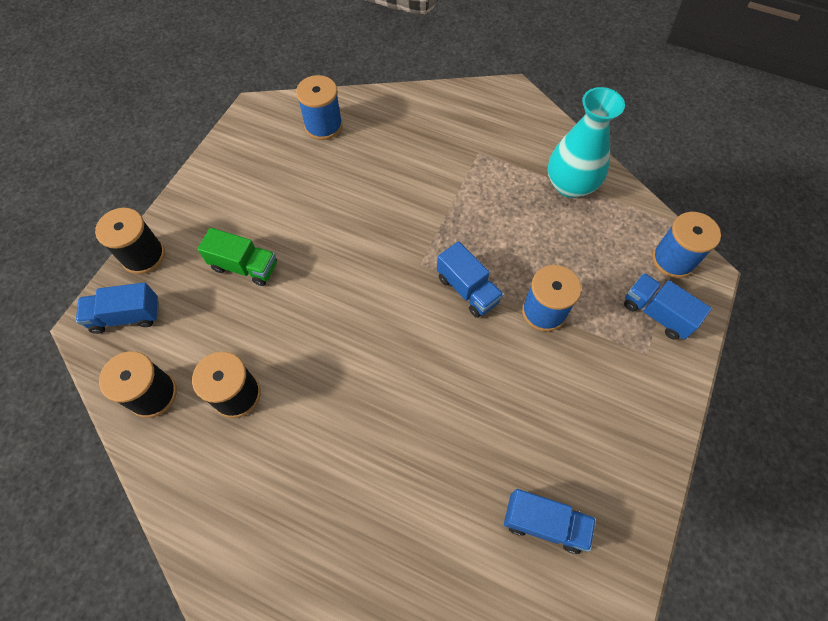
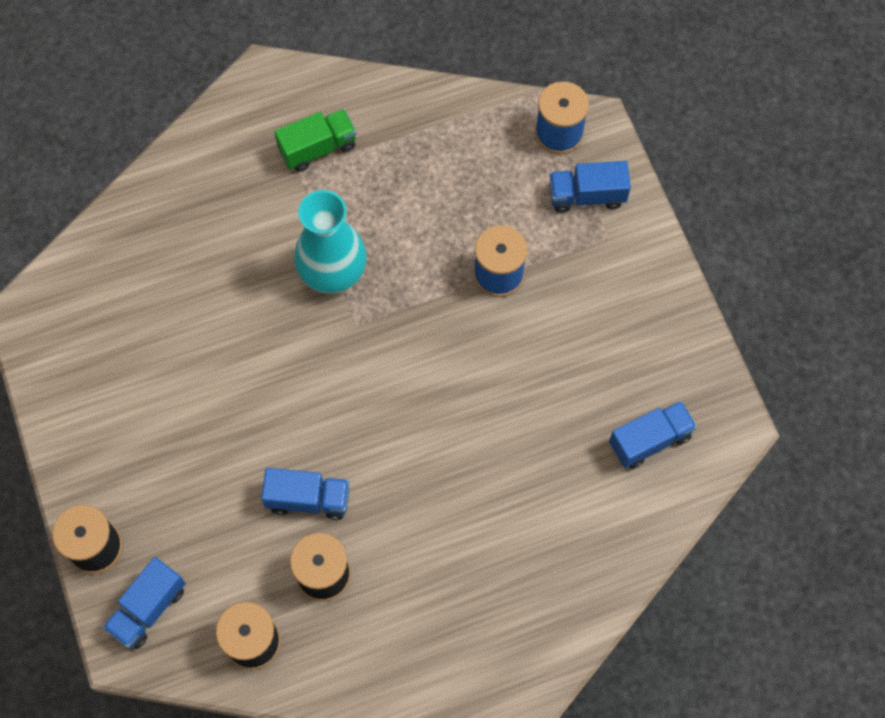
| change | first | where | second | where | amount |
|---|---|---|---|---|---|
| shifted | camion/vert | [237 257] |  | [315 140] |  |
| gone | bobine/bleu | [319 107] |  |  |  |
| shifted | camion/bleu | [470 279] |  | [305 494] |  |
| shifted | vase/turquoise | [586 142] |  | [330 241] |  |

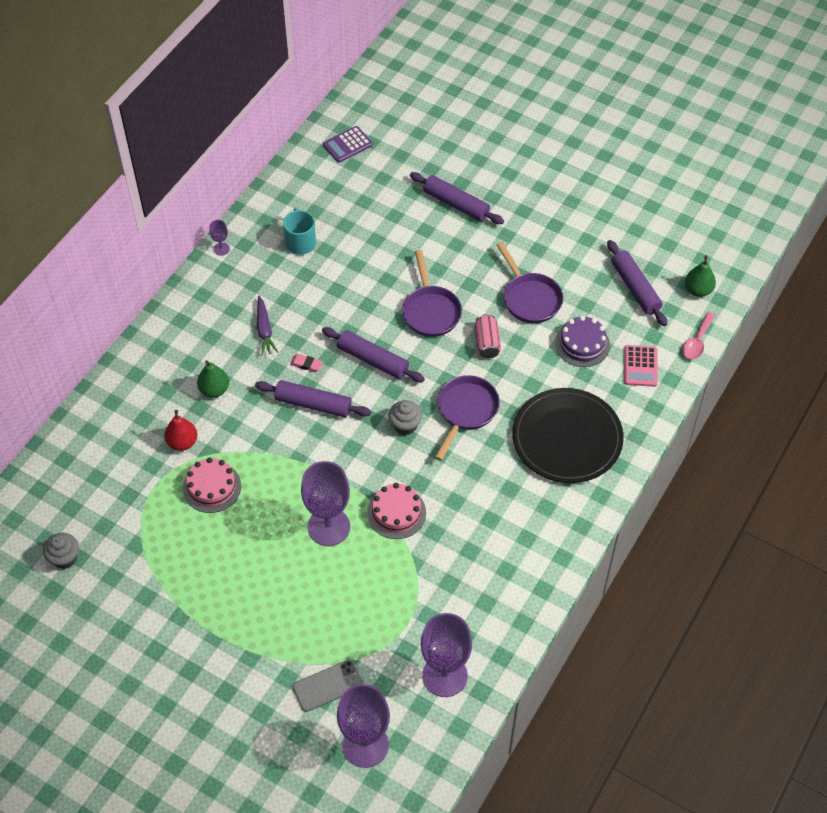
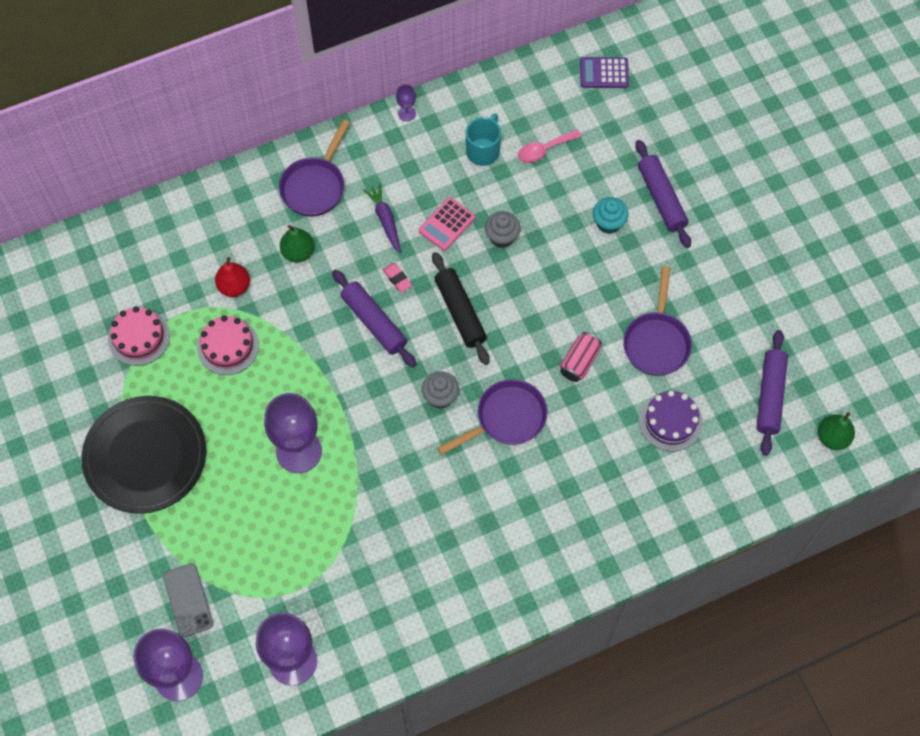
| change | first | where | second | where | amount |
|---|---|---|---|---|---|
| shifted | muffin/gris | [61 551] |  | [503 229] |  |
| rotated | carotte/violet | [267 325] |  | [382 218] | 135 degrees clockwise |
| rotated | téléphone/gris | [328 686] |  | [188 600] | 60 degrees clockwise |
| repainted | rouleau à pâtisserie/violet | [373 354] | rouleau à pâtisserie/noir | [461 308] |  |
| shifted | gâteau/rose | [396 511] |  | [139 336] |  |
| shifted | poêle/violet | [432 293] |  | [314 167] |  |
| shifted | assiette/noir | [568 435] |  | [143 455] |  |
| shifted | calculatrice/rose | [641 366] |  | [447 224] |  |
| shifted | cuillère/rose | [698 336] |  | [550 146] |  |
| new |  |  | muffin/turquoise | [610 215] |  |

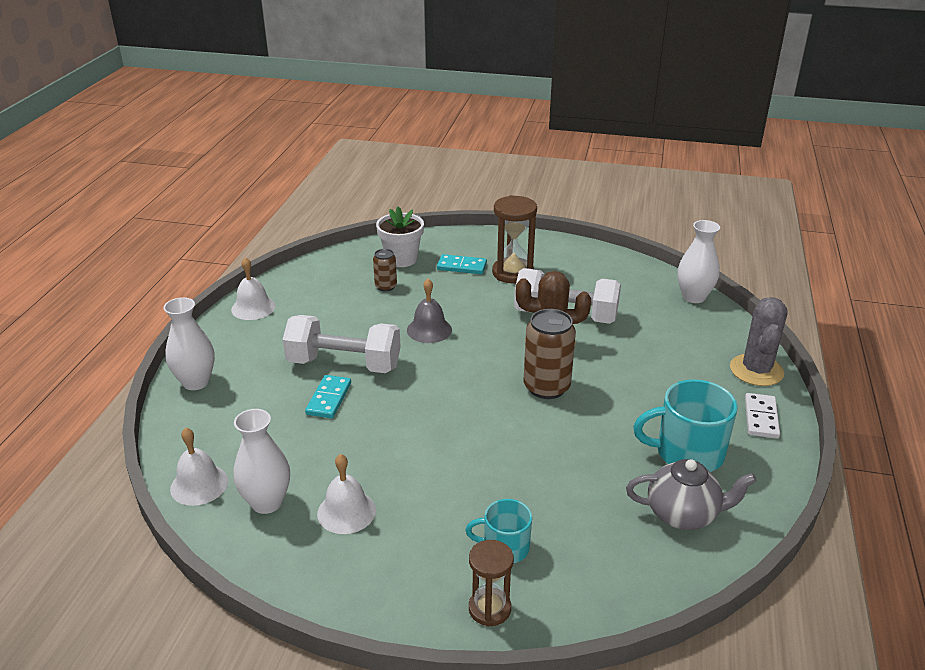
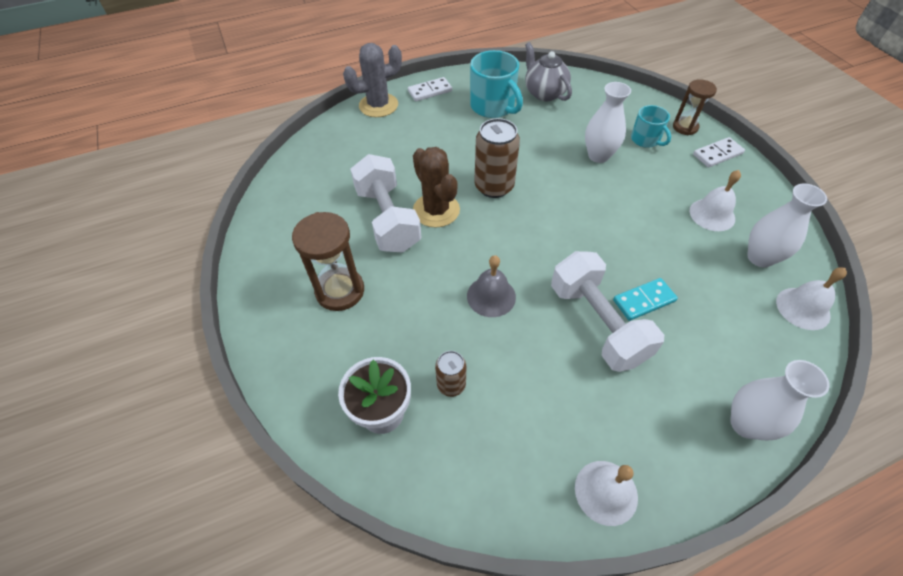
| change | first | where | second | where | amount |
|---|---|---|---|---|---|
| gone | domino/turquoise | [462 264] |  |  |  |
| shifted | vase/blanc | [698 261] |  | [608 122] |  |
| new |  |  | domino/blanc | [719 152] |  |

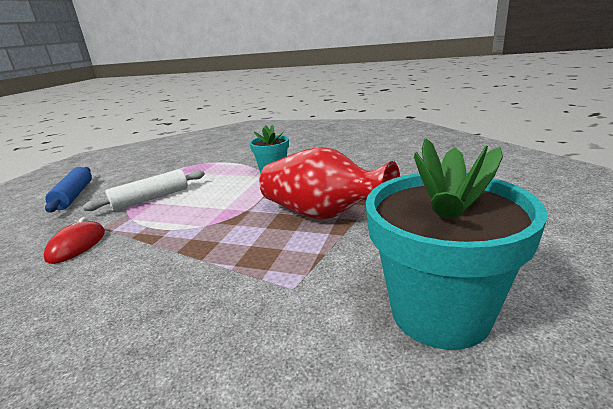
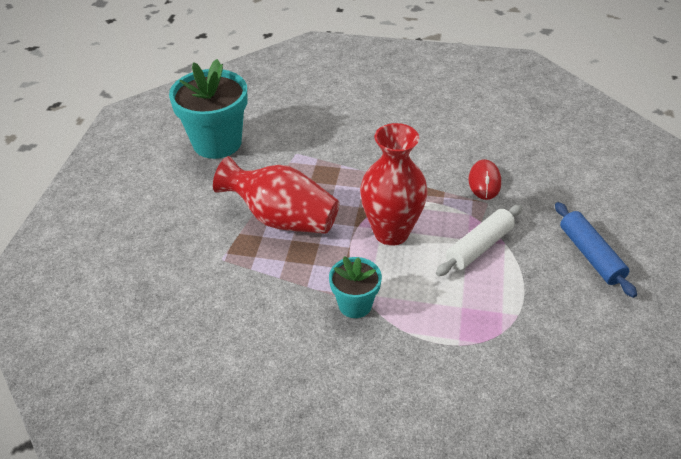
| change | first | where | second | where | amount |
|---|---|---|---|---|---|
| new |  |  | vase/rouge | [394 184] |  |

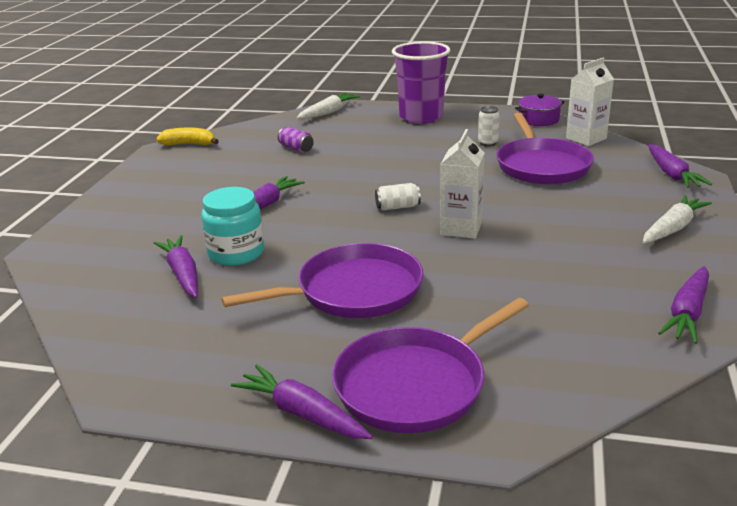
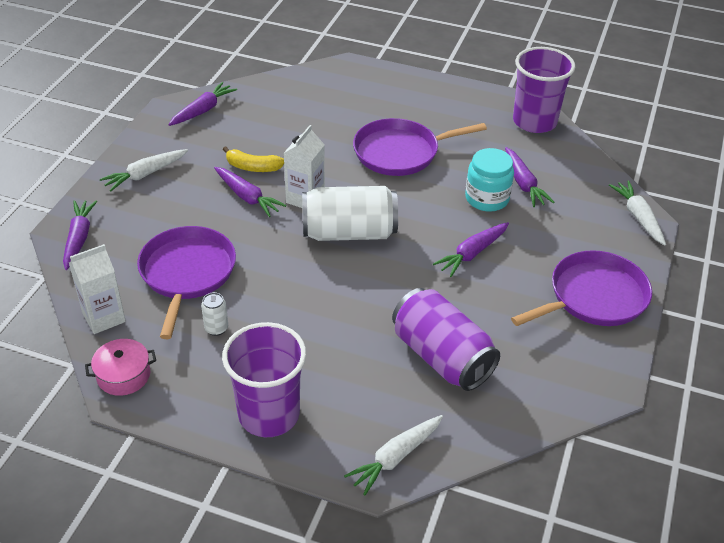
| change | first | where | second | where | amount |
|---|---|---|---|---|---|
| shifted | banane/jaune | [187 136] |  | [253 159] |  |
| shifted | carotte/violet | [302 401] |  | [250 192] |  |
| scaled | canette/violet | [296 140] |  | [446 339] | x2.43 |
| shifted | poêle/violet | [430 365] |  | [581 288] |  |
| scaled | canette/blanc | [398 196] |  | [350 213] | x2.43 |
| repainted | marmite/violet | [539 110] | marmite/rose | [120 367] |  |
| new |  |  | gobelet/violet | [544 90] |  |
| new |  |  | carotte/blanc | [637 213] |  |

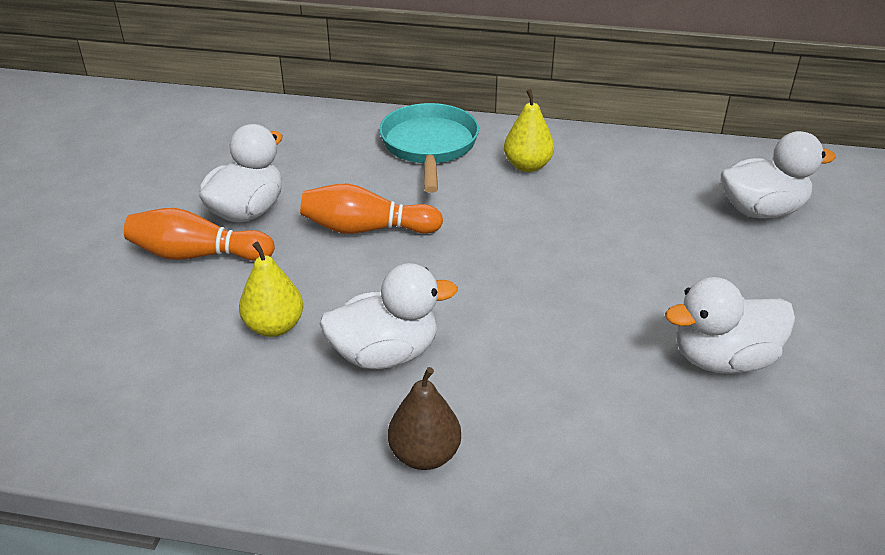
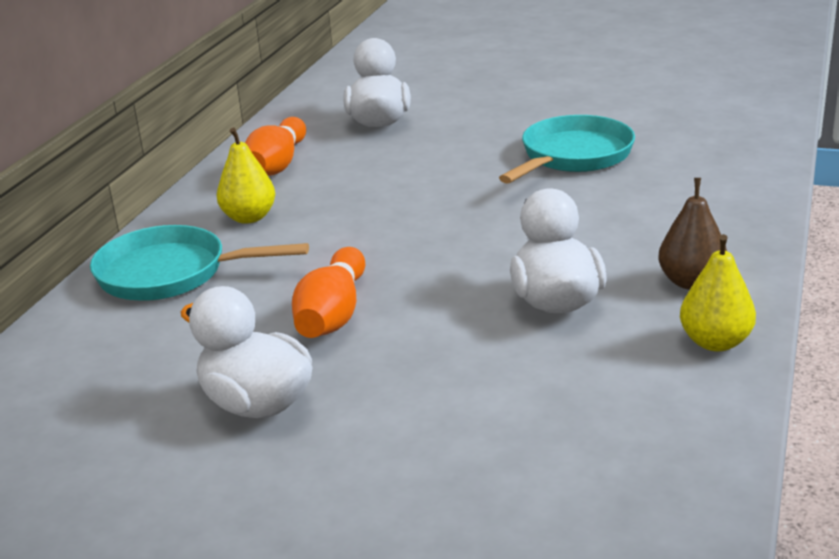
| change | first | where | second | where | amount |
|---|---|---|---|---|---|
| shifted | quille/orange | [199 234] |  | [275 146] |  |
| shifted | poire/jaune | [271 289] |  | [718 292] |  |
| swapped | canard/blanc | [730 325] | poêle/turquoise | [567 149] |  |

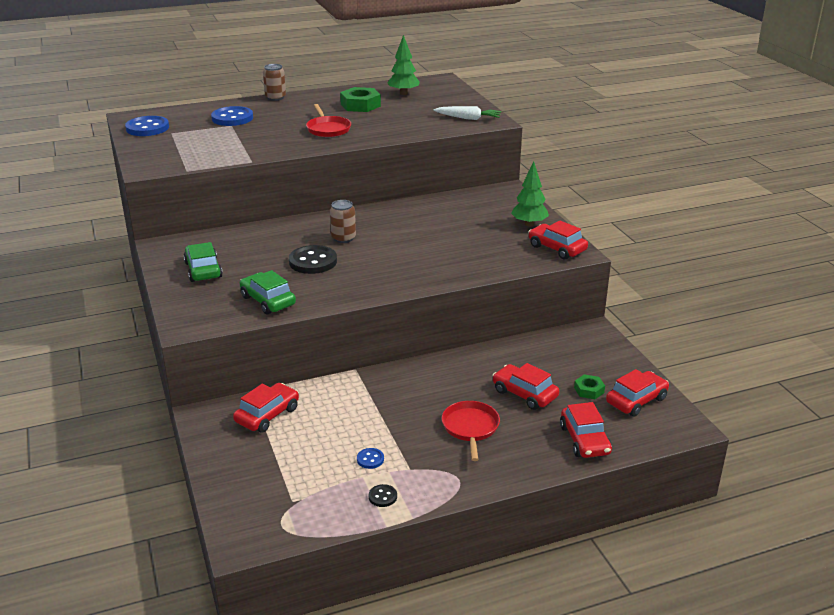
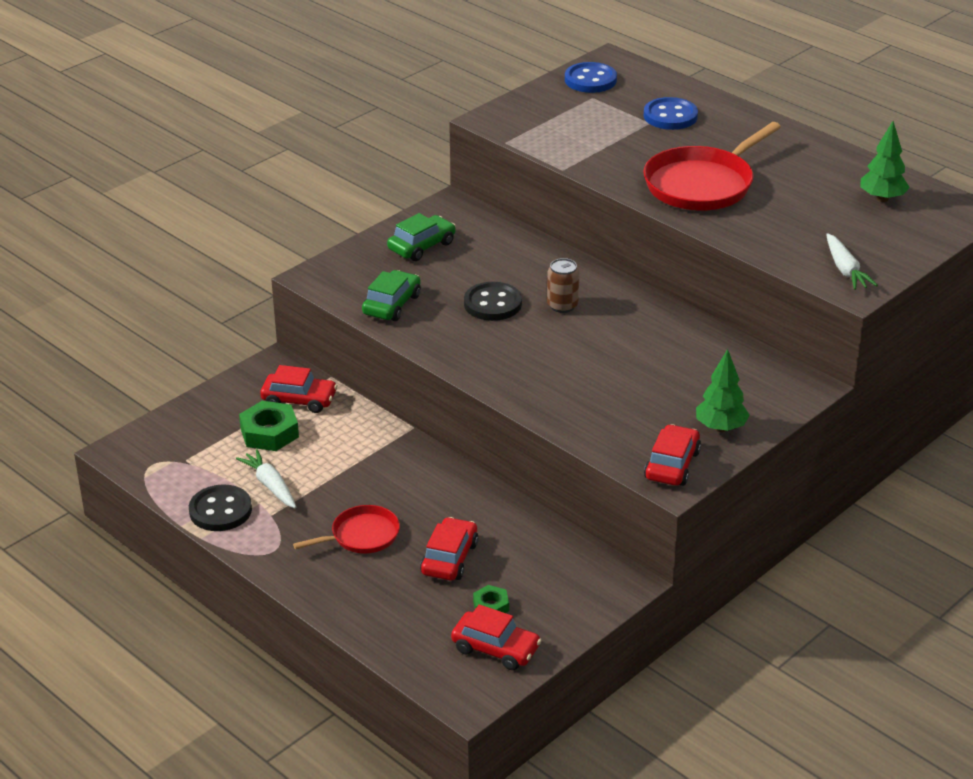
| change | first | where | second | where | amount |
|---|---|---|---|---|---|
| gone | canette/marron | [274 82] |  |  |  |
| scaled | poêle/rouge | [328 120] |  | [712 166] | x1.79 |
| shifted | écrou/vert | [360 99] |  | [269 426] |  |
| swapped | bouton/bleu | [370 458] | carotte/blanc | [266 478] |  |
| scaled | bouton/noir | [383 495] |  | [220 508] | x2.10 |
| gone | voiture/rouge | [586 430] |  |  |  |

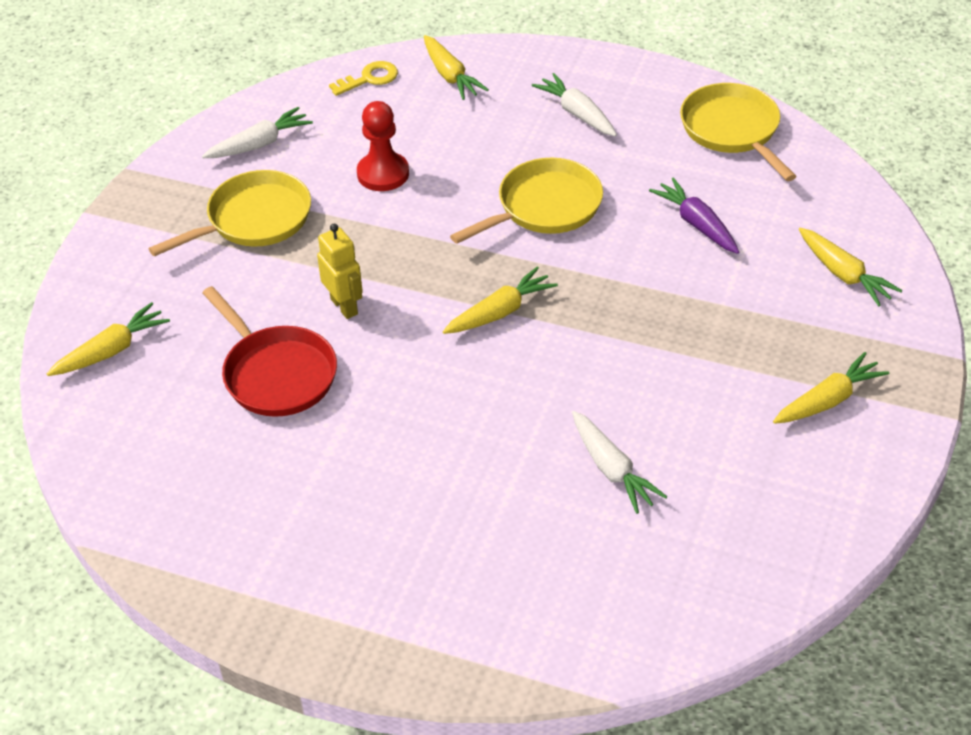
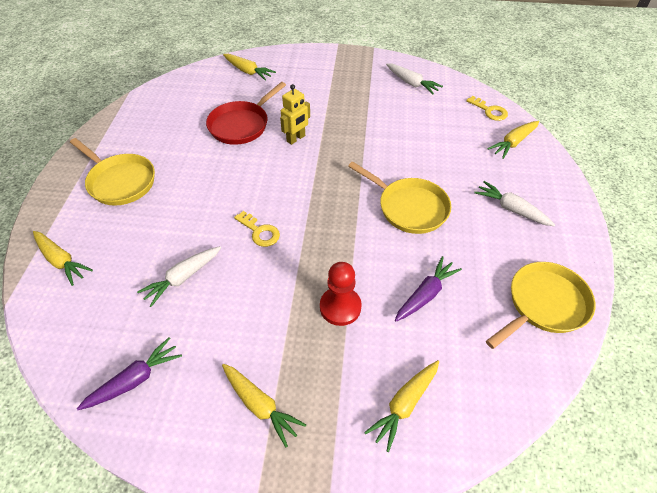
| change | first | where | second | where | amount |
|---|---|---|---|---|---|
| shifted | poêle/jaune | [229 213] |  | [112 171] |  |
| shifted | pion/rouge | [383 146] |  | [341 294] |  |
| shifted | carotte/jaune | [500 300] |  | [63 258] |  |
| rotated | carotte/blanc | [574 105] |  | [514 203] | 90 degrees counterclockwise |
| new |  |  | carotte/violet | [129 373] |  |
| new |  |  | clé/jaune | [257 229] |  |

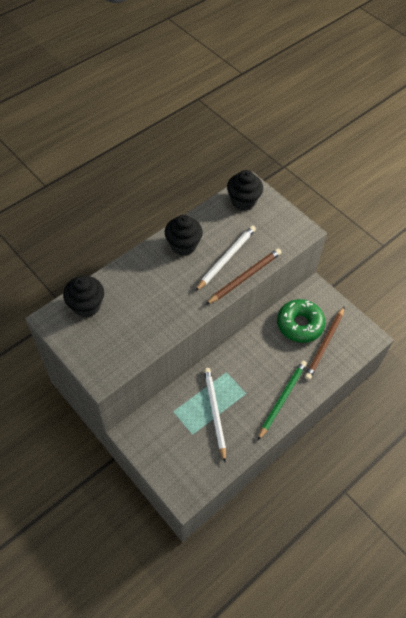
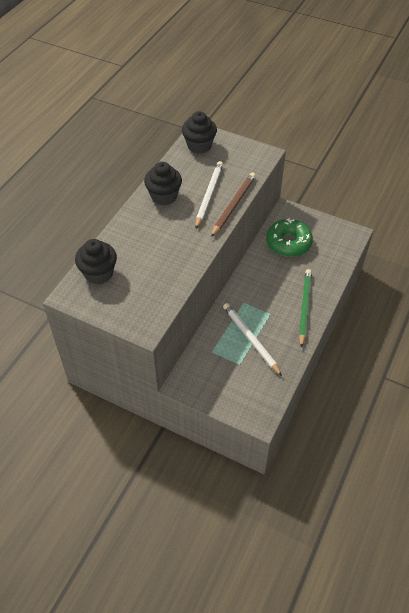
| change | first | where | second | where | amount |
|---|---|---|---|---|---|
| gone | crayon/marron | [325 343] |  |  |  |

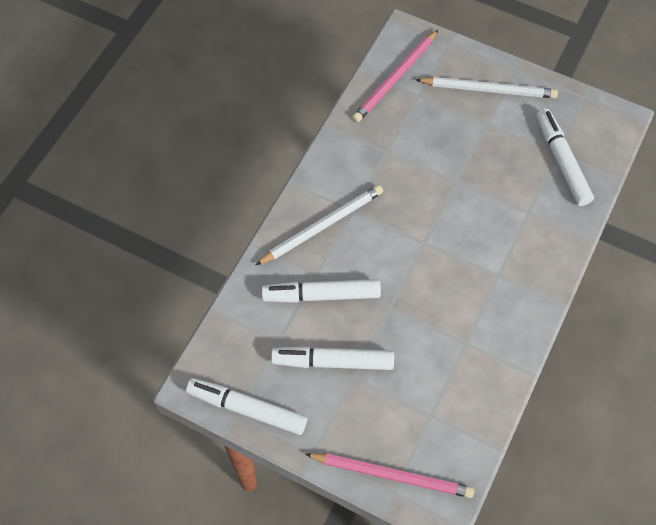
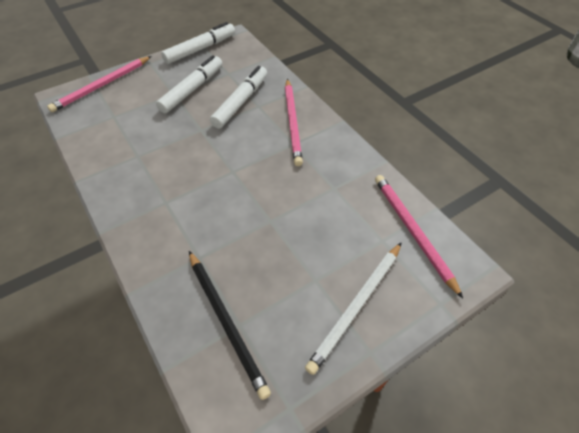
| change | first | where | second | where | amount |
|---|---|---|---|---|---|
| repainted | crayon/blanc | [319 225] | crayon/rose | [294 122] |  |
| swapped | feutre/blanc | [565 157] | crayon/noir | [230 325] |  |

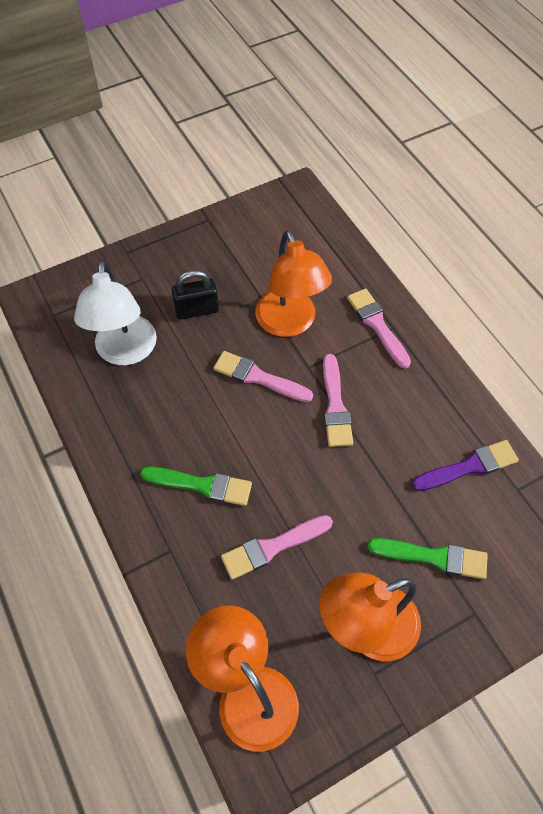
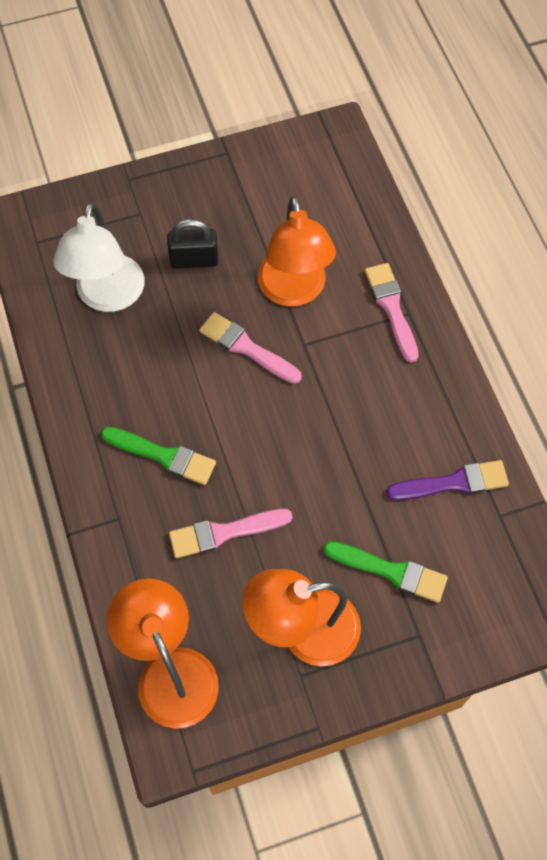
| change | first | where | second | where | amount |
|---|---|---|---|---|---|
| gone | pinceau/rose | [338 400] |  |  |  |

